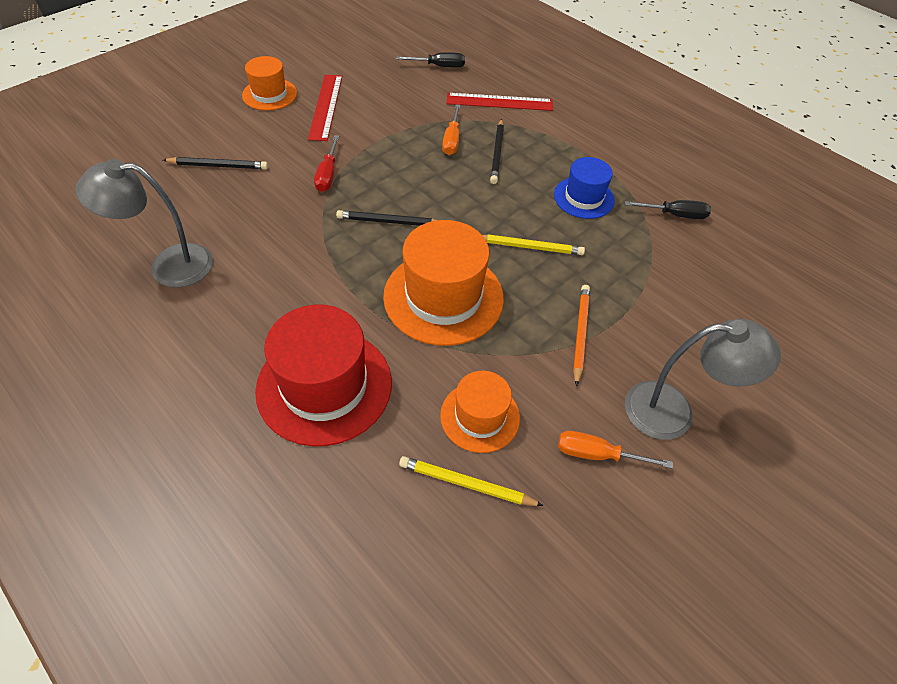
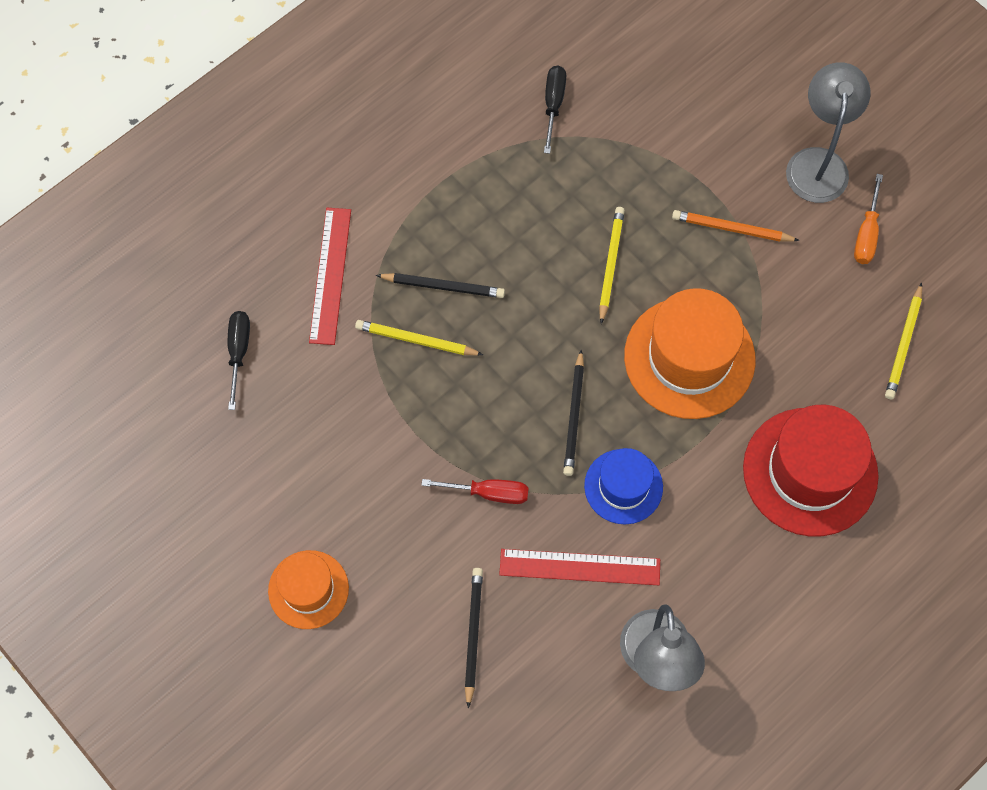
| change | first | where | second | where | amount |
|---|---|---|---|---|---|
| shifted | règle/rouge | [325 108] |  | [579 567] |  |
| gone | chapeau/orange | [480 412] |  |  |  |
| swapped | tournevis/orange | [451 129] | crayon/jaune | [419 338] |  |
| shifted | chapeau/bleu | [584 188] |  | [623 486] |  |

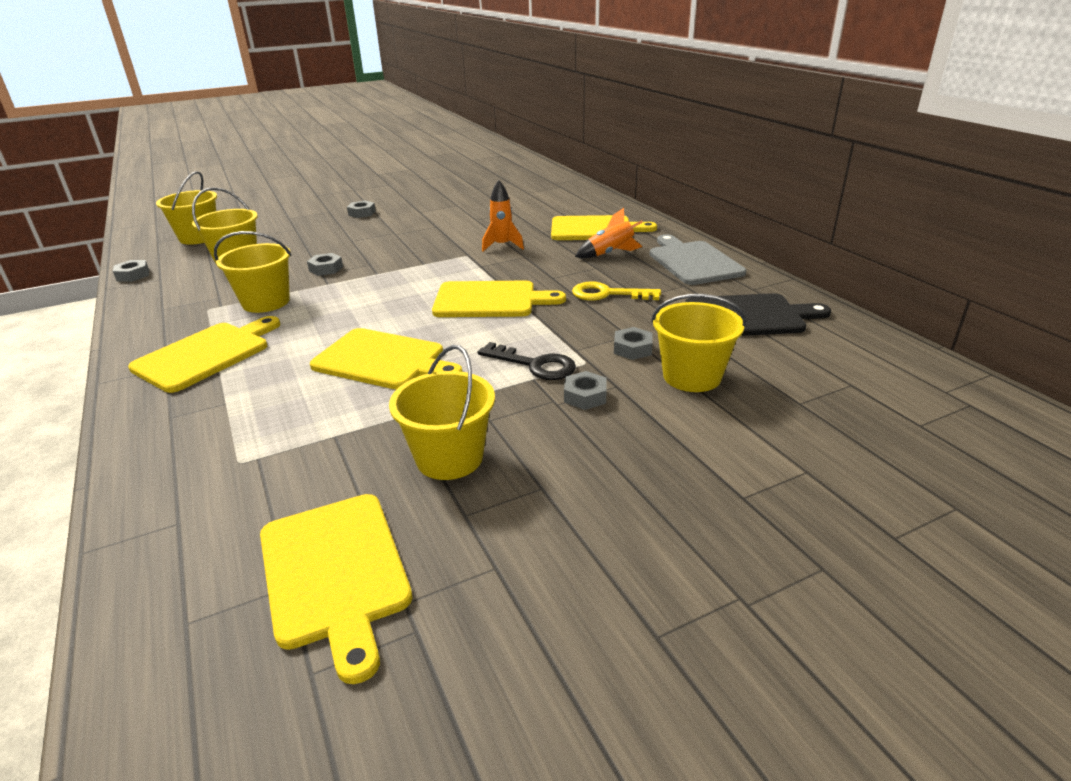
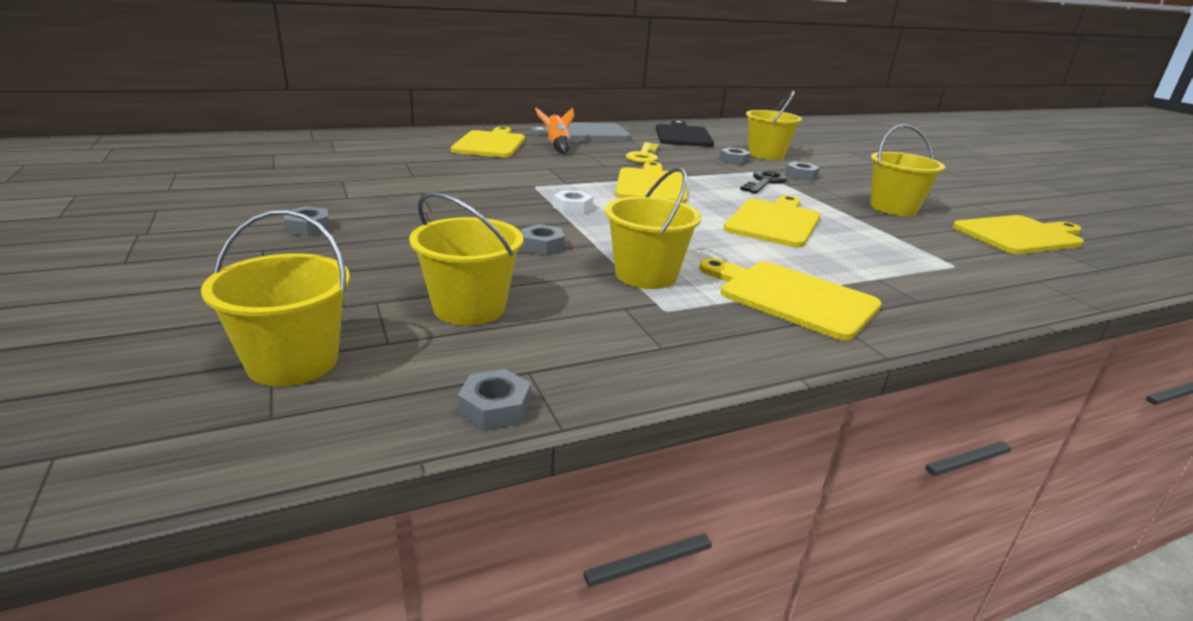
| change | first | where | second | where | amount |
|---|---|---|---|---|---|
| gone | fusée/orange | [503 216] |  |  |  |
| new |  |  | écrou/blanc | [573 202] |  |

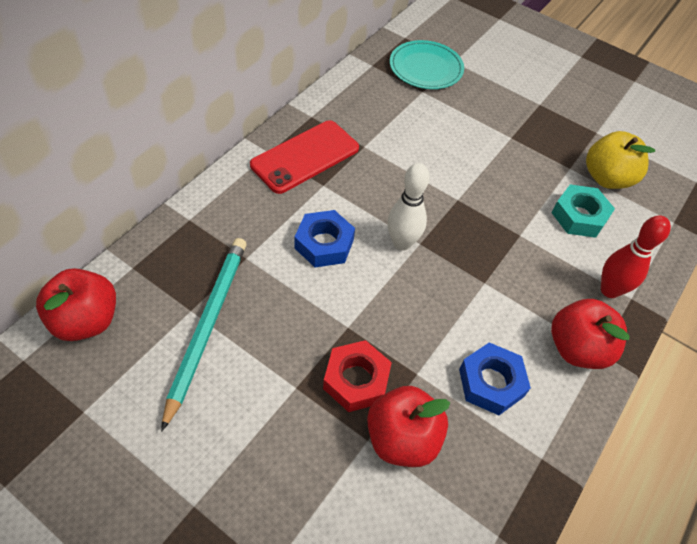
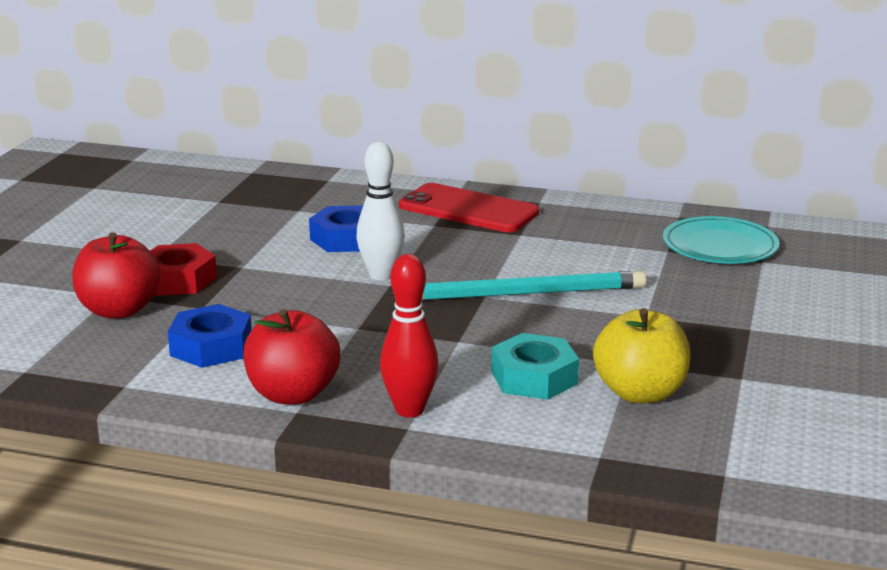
| change | first | where | second | where | amount |
|---|---|---|---|---|---|
| gone | pomme/rouge | [76 304] |  |  |  |
| shifted | crayon/turquoise | [203 335] |  | [517 285] |  |

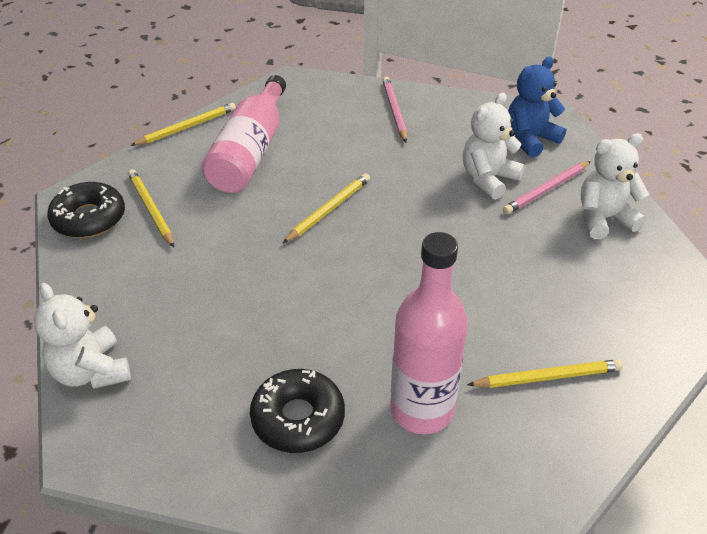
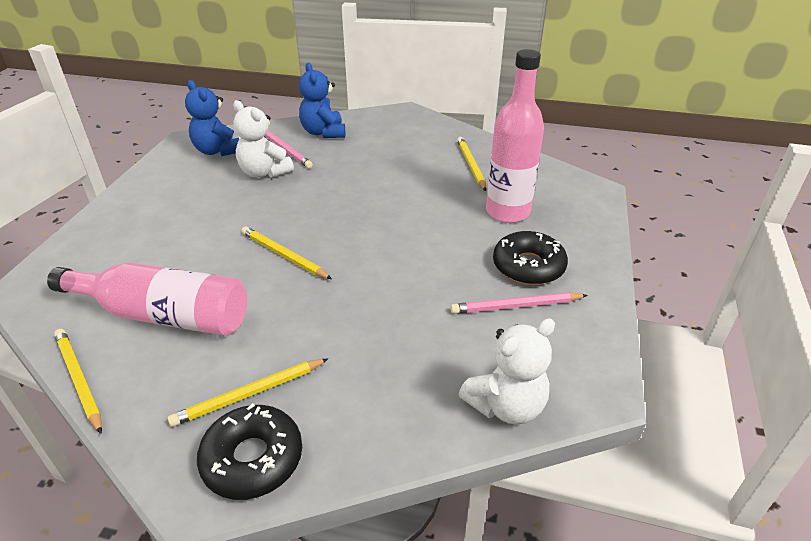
| change | first | where | second | where | amount |
|---|---|---|---|---|---|
| shifted | crayon/rose | [394 109] |  | [519 303] |  |
| repainted | ours en peluche/blanc | [615 186] | ours en peluche/bleu | [322 100] |  |

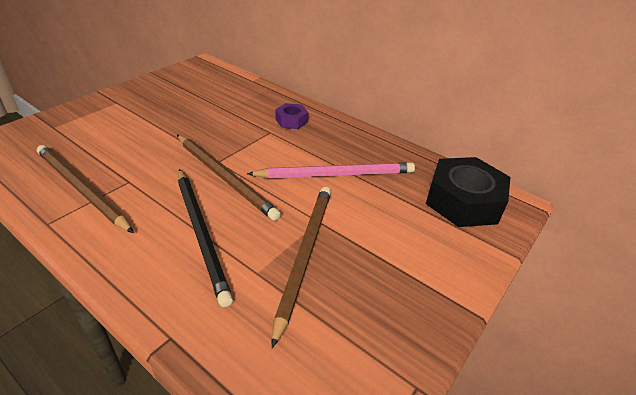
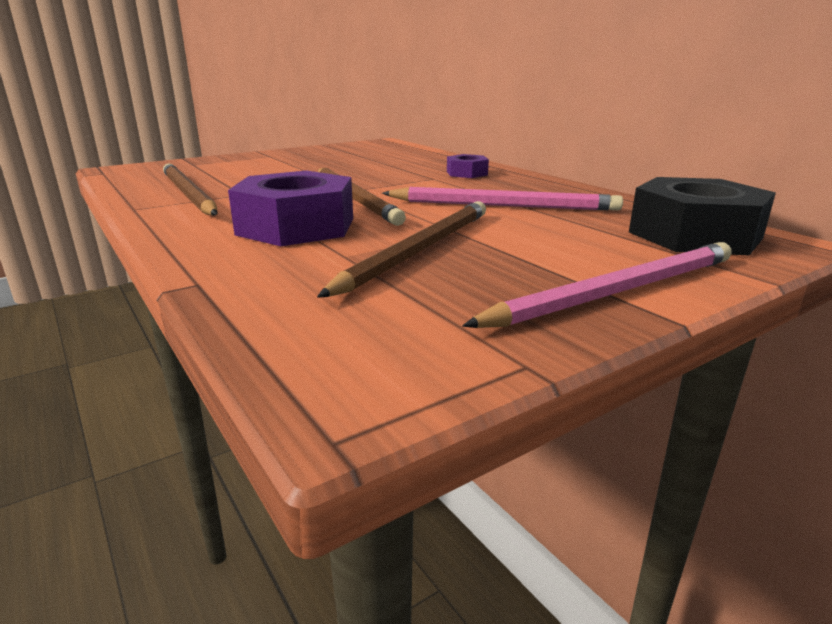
| change | first | where | second | where | amount |
|---|---|---|---|---|---|
| swapped | crayon/noir | [205 238] | écrou/violet | [290 208] |  |
| new |  |  | crayon/rose | [597 285] |  |

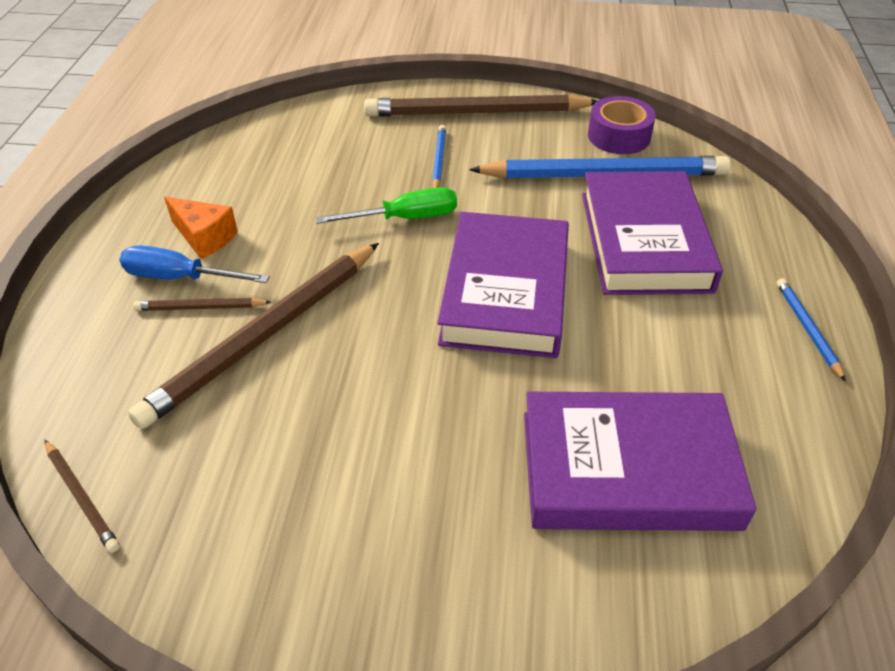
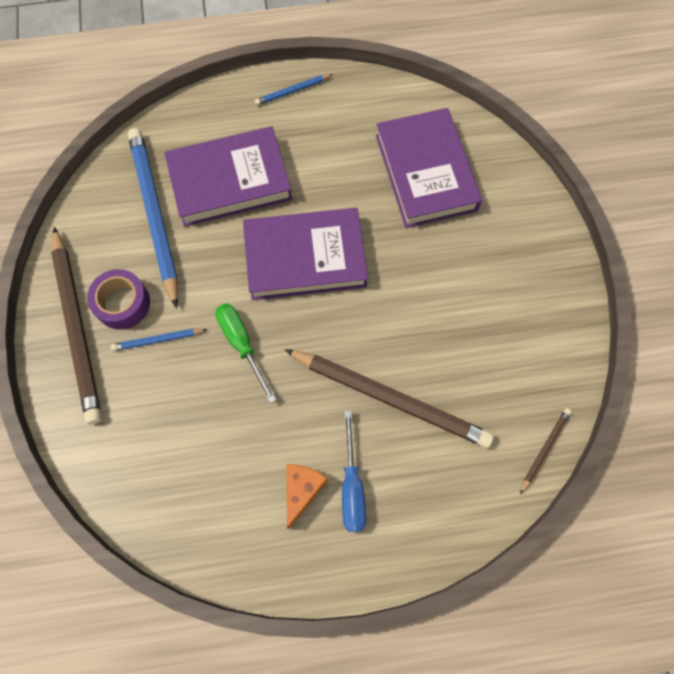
| change | first | where | second | where | amount |
|---|---|---|---|---|---|
| gone | crayon/marron | [202 304] |  |  |  |
| shifted | ruban adhésif/violet | [622 125] |  | [118 299] |  |

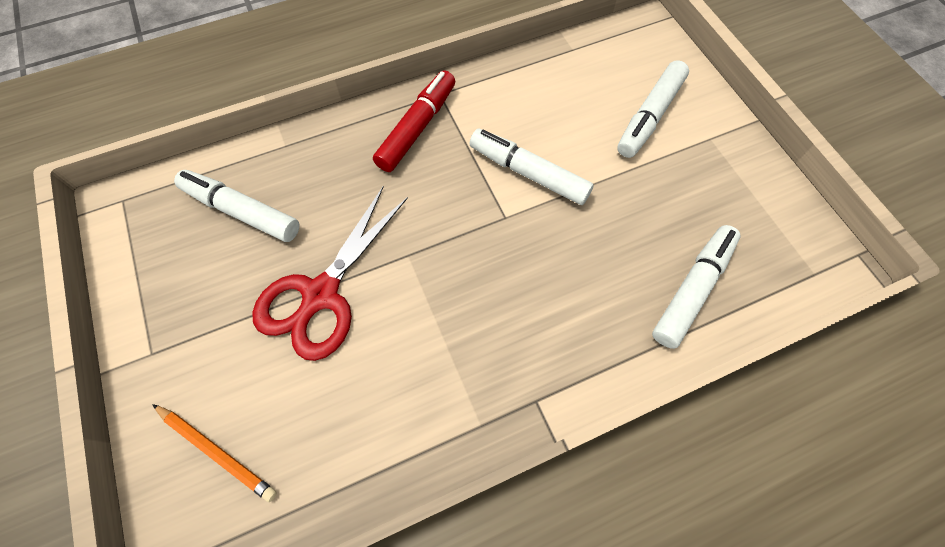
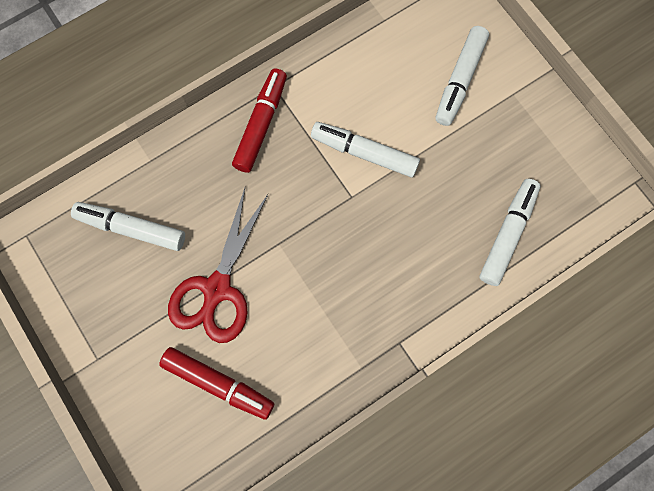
| change | first | where | second | where | amount |
|---|---|---|---|---|---|
| gone | crayon/orange | [214 453] |  |  |  |
| new |  |  | feutre/rouge | [216 383] |  |

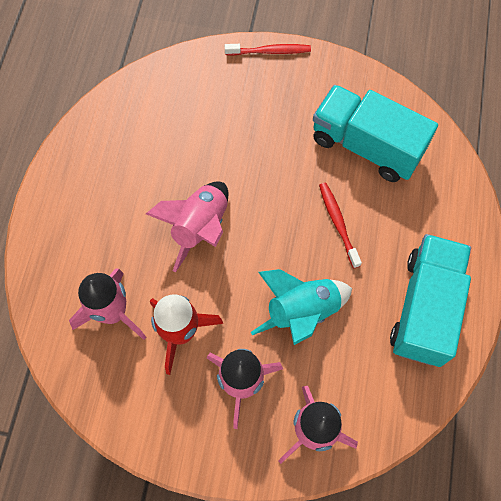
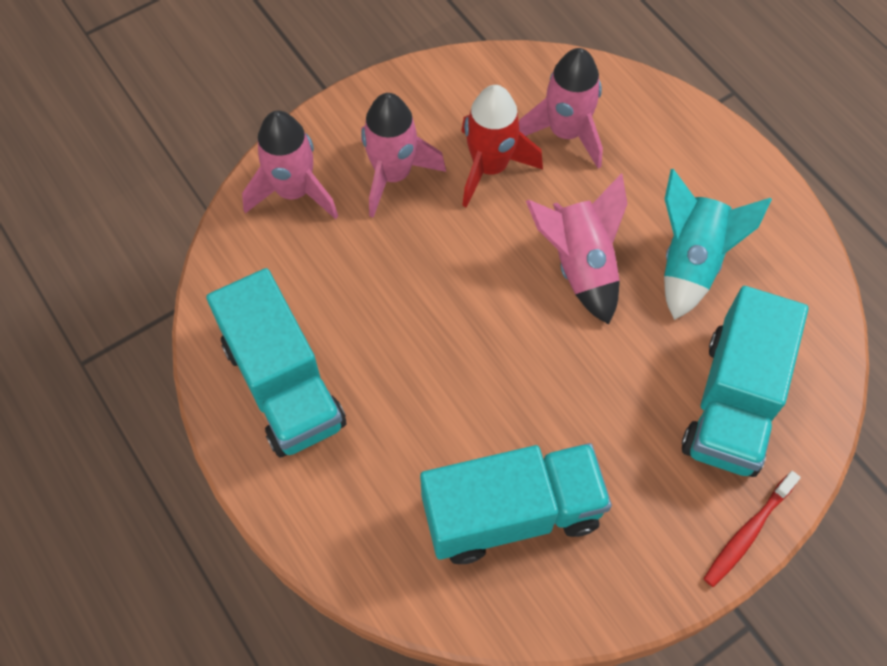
| change | first | where | second | where | amount |
|---|---|---|---|---|---|
| shifted | fusée/turquoise | [301 307] |  | [718 244] |  |
| gone | brosse à dents/rouge | [340 225] |  |  |  |
| new |  |  | camion/turquoise | [745 381] |  |

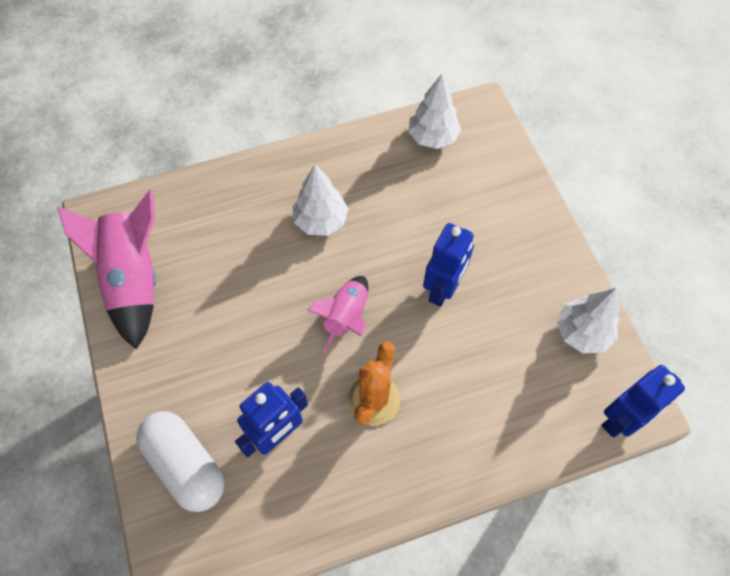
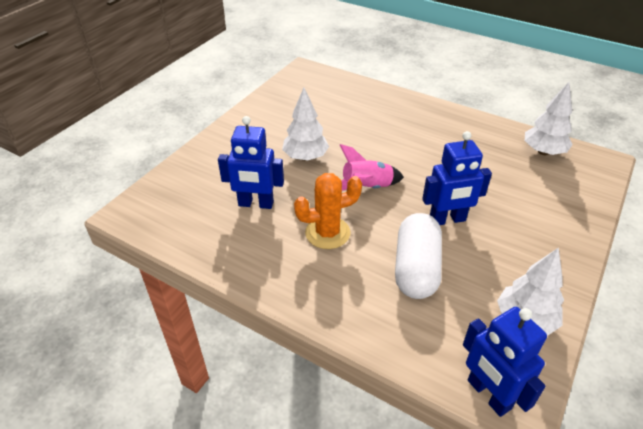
| change | first | where | second | where | amount |
|---|---|---|---|---|---|
| gone | fusée/rose | [107 269] |  |  |  |
| shifted | gélule/blanc | [180 461] |  | [418 256] |  |
| shifted | arbre/blanc | [321 200] |  | [305 124] |  |
| rotated | robot/bleu | [643 401] |  | [505 362] | 45 degrees clockwise |

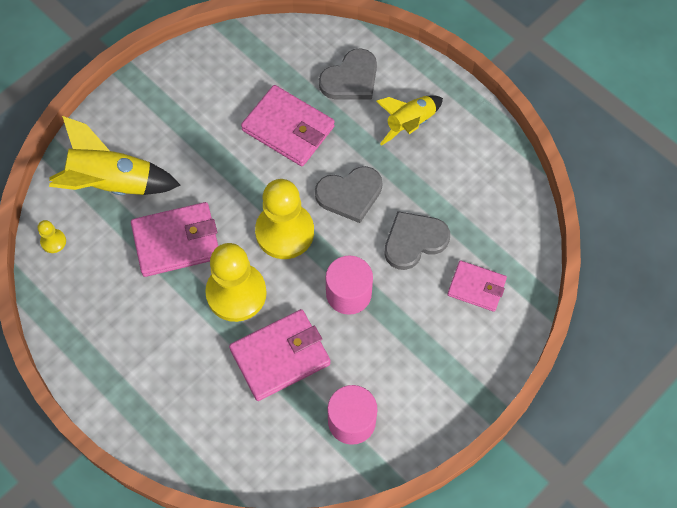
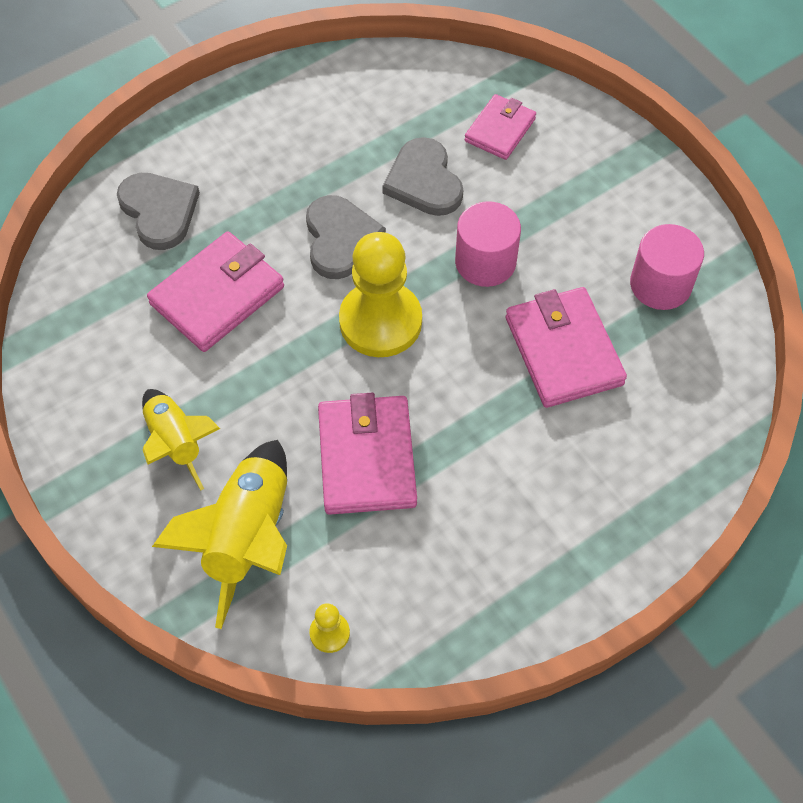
| change | first | where | second | where | amount |
|---|---|---|---|---|---|
| gone | pion/jaune | [236 282] |  |  |  |
| shifted | fusée/jaune | [409 120] |  | [181 439] |  |

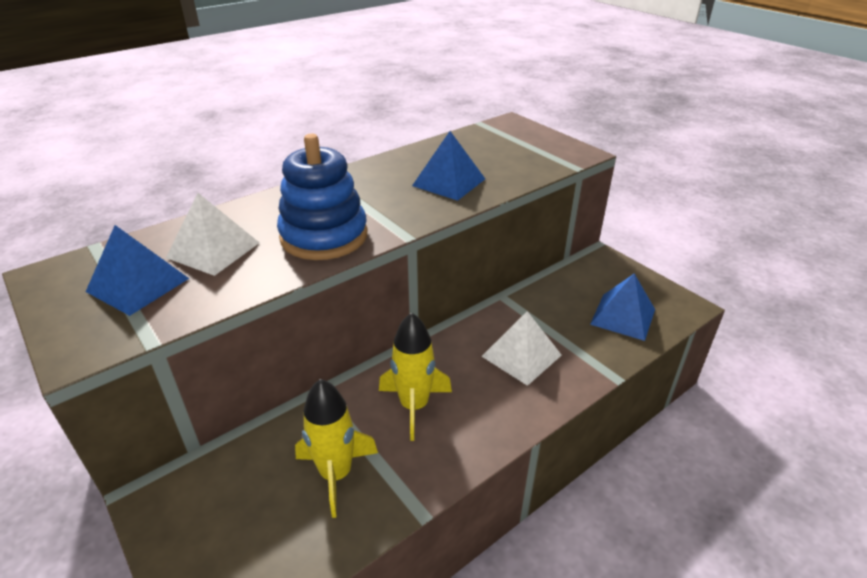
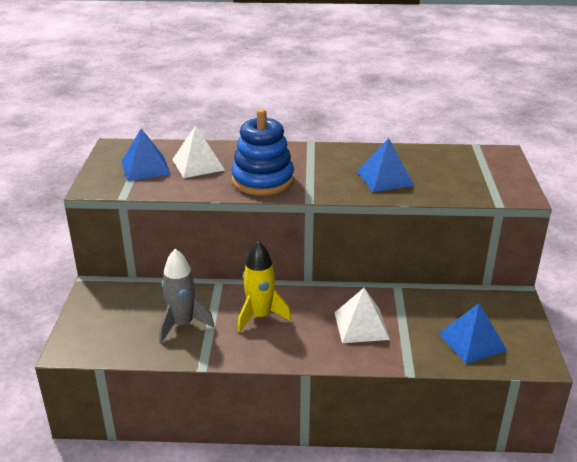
| change | first | where | second | where | amount |
|---|---|---|---|---|---|
| repainted | fusée/jaune | [336 448] | fusée/gris | [187 296] |  |

